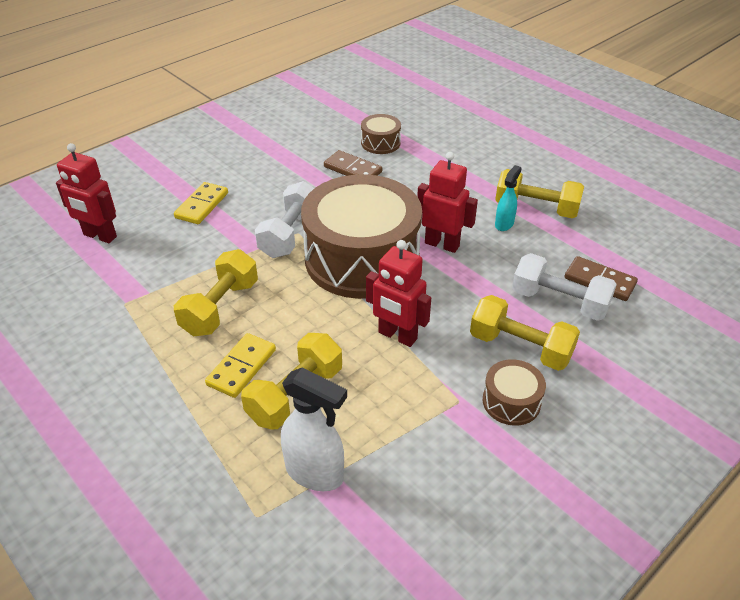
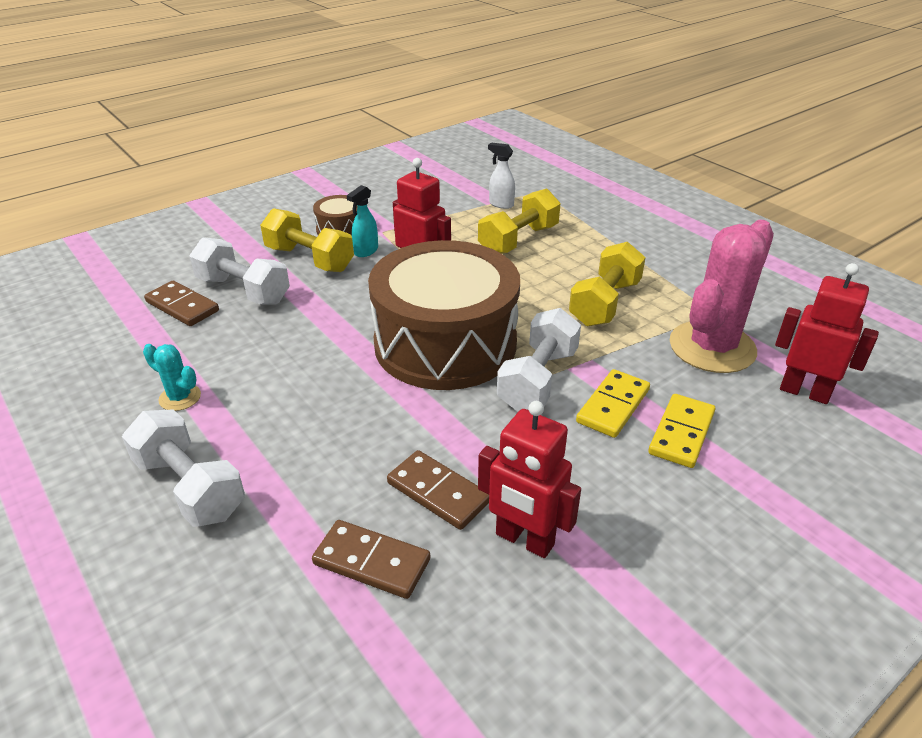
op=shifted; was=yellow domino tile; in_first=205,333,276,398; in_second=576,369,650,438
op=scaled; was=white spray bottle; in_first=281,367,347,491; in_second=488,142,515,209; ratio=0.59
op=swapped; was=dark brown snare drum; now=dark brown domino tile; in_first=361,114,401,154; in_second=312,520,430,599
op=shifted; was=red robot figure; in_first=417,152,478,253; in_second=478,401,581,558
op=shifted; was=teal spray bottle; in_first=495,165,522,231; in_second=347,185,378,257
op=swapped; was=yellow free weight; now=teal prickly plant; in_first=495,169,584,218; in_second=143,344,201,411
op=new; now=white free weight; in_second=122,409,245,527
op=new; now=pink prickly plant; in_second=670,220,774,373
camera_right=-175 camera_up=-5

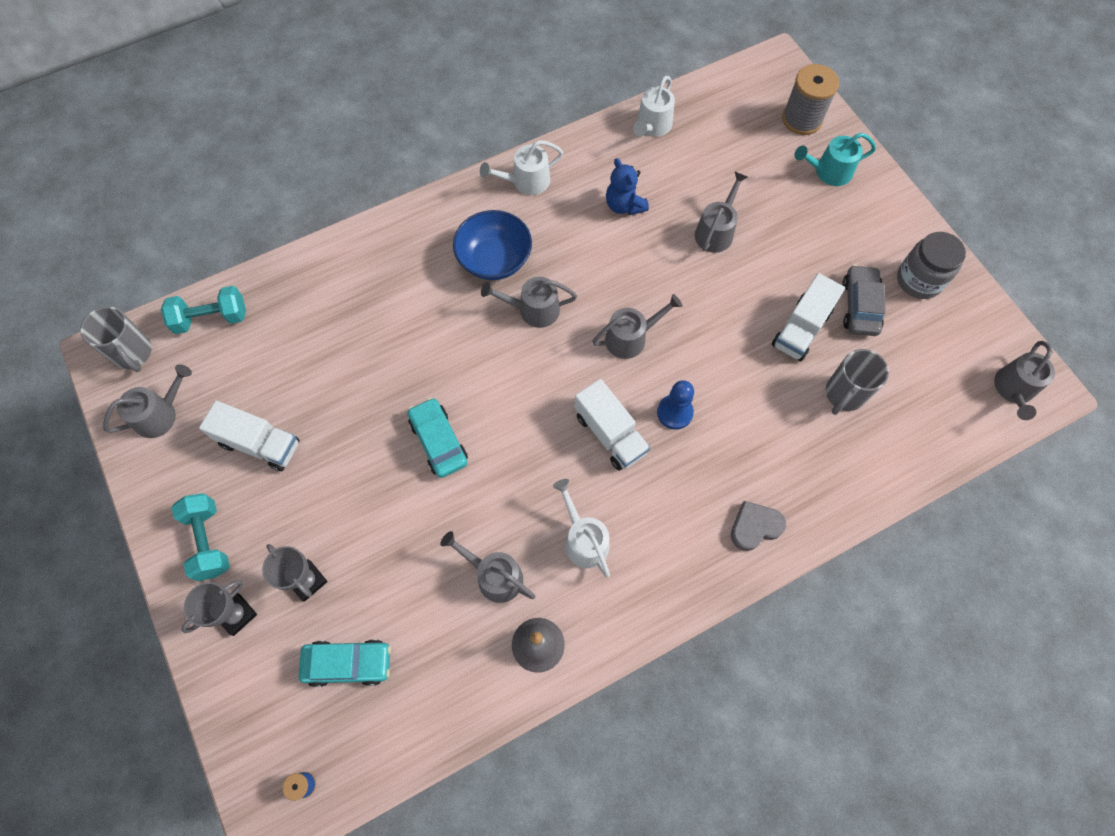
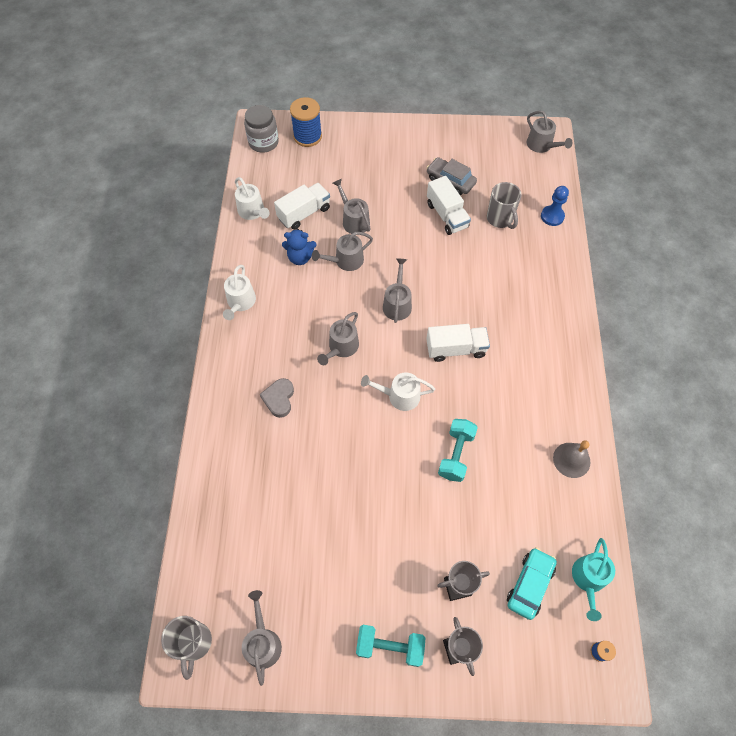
op=rotated; was=gray tea mug; in_first=80,306,152,372; in_second=161,616,212,680; clockwise=90
op=shifted; was=teal free weight; in_first=161,286,246,334; in_second=438,419,478,482
op=shifted; was=white toy truck; in_first=199,401,300,471; in_second=274,183,330,230
op=gone; was=teal toy car; in_first=408,397,468,478
op=shifted; was=gray watering pot; in_first=440,531,535,603; in_second=312,232,373,271
op=gone; was=royal blue serving bowl; in_first=453,210,532,280
op=shifted; was=white watering pot; in_first=553,479,610,578; in_second=361,372,435,411
op=shifted; was=royal blue game pawn; in_first=657,380,694,430; in_second=541,186,569,226
op=shifted; was=gray heart shape; in_first=731,501,786,551; in_second=260,378,294,418
op=repainted; was=gray bobbin; now=royal blue bobbin; in_first=782,64,839,135; in_second=290,97,322,147
op=shifted; was=teal watering pot; in_first=794,133,876,186; in_second=572,538,615,621
op=shifted; was=gray preserve jar; in_first=897,232,966,299; in_second=244,105,279,152
camera_right=-60 camera_up=-5

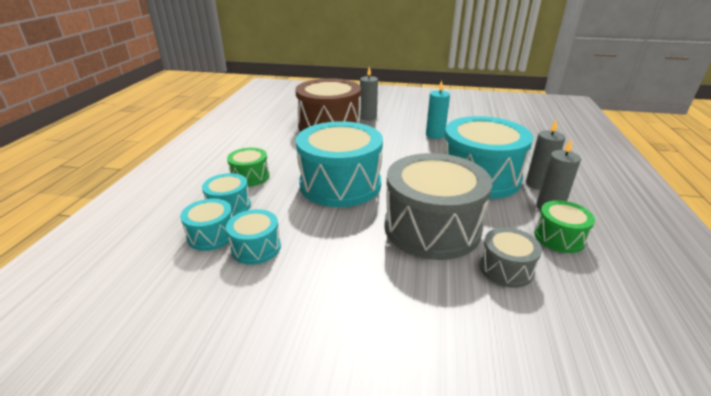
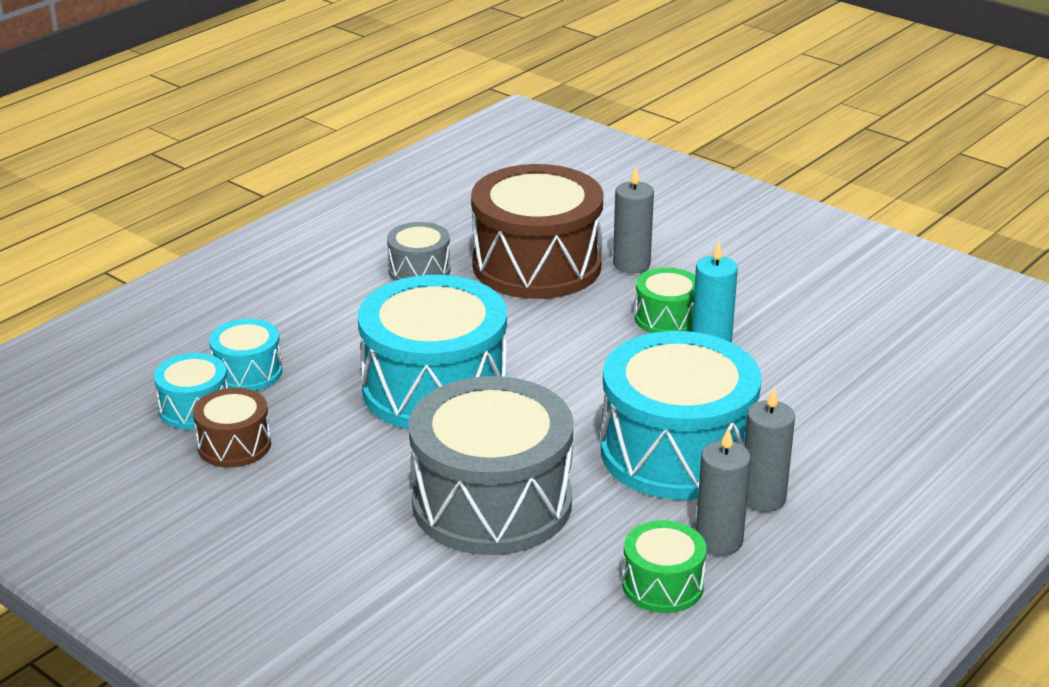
op=repainted; was=teal snare drum; now=dark brown snare drum; in_first=226,209,281,265; in_second=193,388,271,467
op=shifted; was=emerald snare drum; in_first=227,148,270,187; in_second=635,268,695,333
op=shifted; was=gray snare drum; in_first=479,227,542,288; in_second=387,222,451,281
camera_right=30 camera_up=0

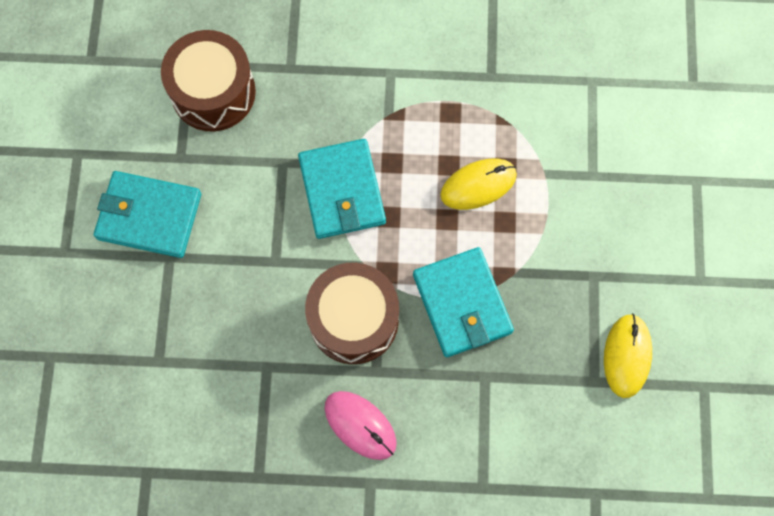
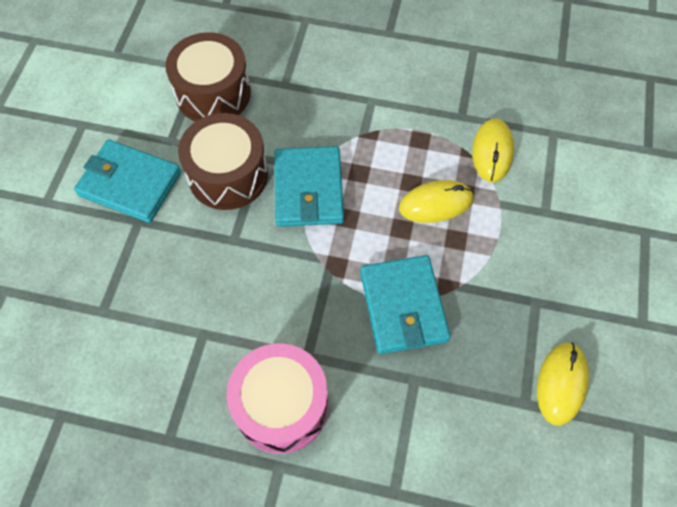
op=shifted; was=dark brown snare drum; in_first=305,262,399,364; in_second=178,113,268,210
op=swapped; was=pink computer mouse; now=pink snare drum; in_first=324,391,397,460; in_second=227,343,328,454
op=new; now=yellow computer mouse; in_second=472,119,514,182
camera_right=10 camera_up=-10

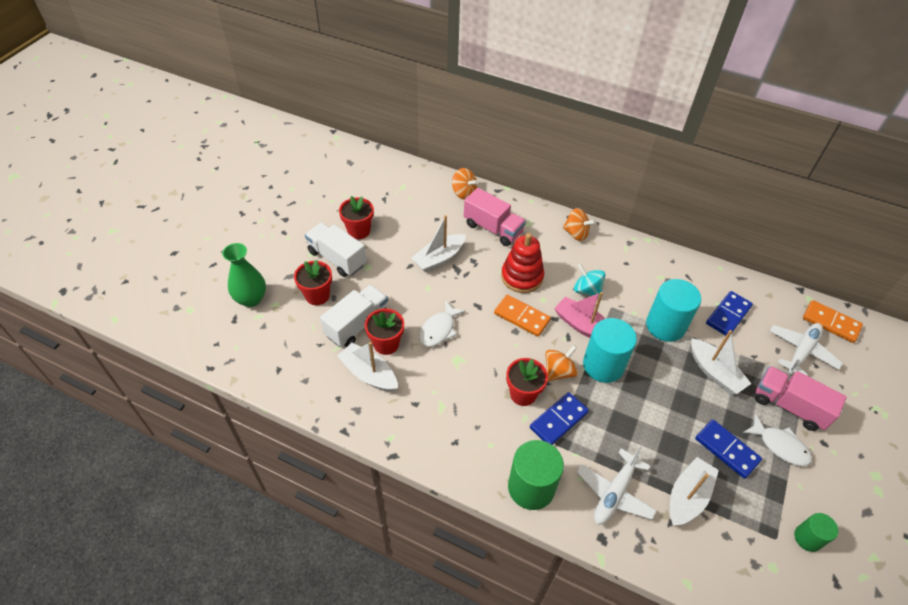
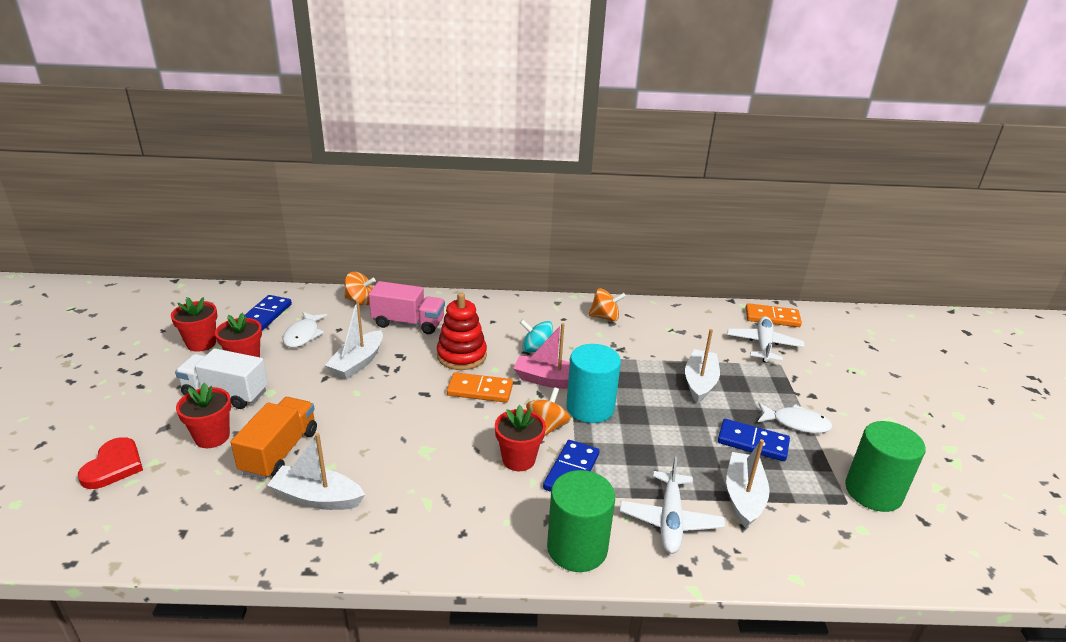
op=swapped; was=emerald tall vase; now=red heart shape; in_first=222,243,266,307; in_second=78,437,143,489
op=repainted; was=white toy truck; now=orange toy truck; in_first=320,285,388,347; in_second=231,397,317,480
op=shifted; was=red flower pot; in_first=365,308,404,355; in_second=171,297,217,352
op=shifted; was=white toy fish; in_first=419,300,466,347; in_second=283,312,327,348
op=shifted; was=orange toy top; in_first=563,208,596,241; in_second=588,288,626,322
op=gone; was=teal cylinder shape; in_first=646,279,701,342
op=rotated; was=white sailboat; in_first=691,330,751,394; in_second=685,329,720,403; clockwise=-105
op=shifted; was=royal blue domino tile; in_first=706,291,753,336; in_second=244,295,292,331
op=gone; was=pink toy truck; in_first=755,366,847,431
op=scaled; was=emerald cylinder shape; in_first=794,513,838,552; in_second=845,421,926,512; ratio=1.8
camera_right=-25 camera_up=-20

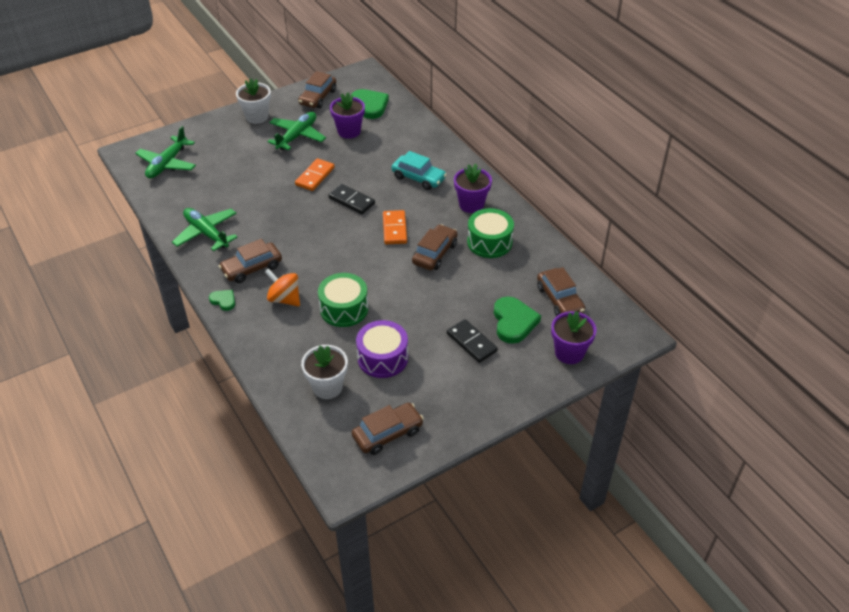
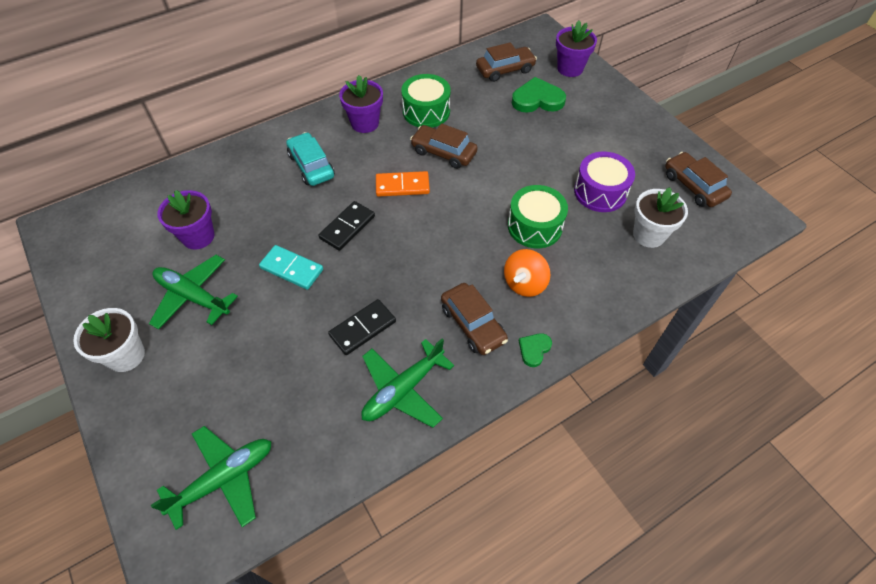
op=rotated; was=emerald plane; in_first=135,126,196,179; in_second=151,426,272,530; clockwise=-60
op=repainted; was=orange domino tile; now=teal domino tile; in_first=295,158,335,191; in_second=259,245,323,290
op=gone; was=dark brown toy car; in_first=298,71,336,108
op=gone; was=emerald heart shape; in_first=351,89,389,119
op=rotated; was=teal toy car; in_first=391,151,447,190; in_second=286,132,335,186; clockwise=-60
op=shifted; was=ebony domino tile; in_first=447,319,498,363; in_second=328,299,396,355
camera_right=-90 camera_up=10

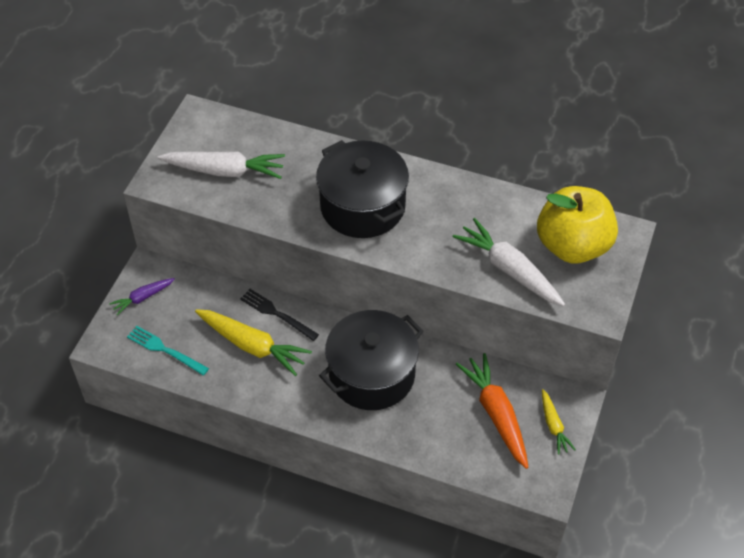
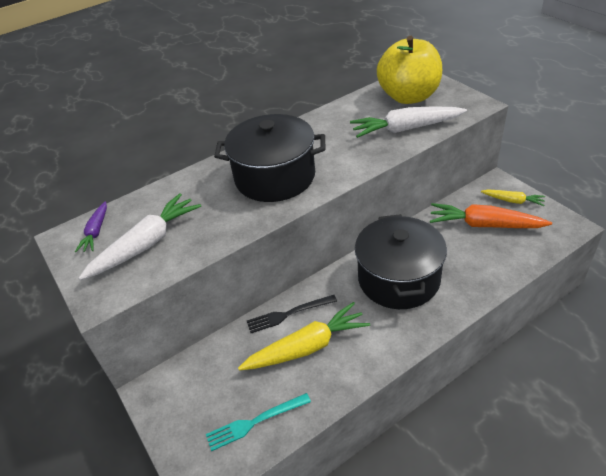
op=shifted; was=violet root vegetable; in_first=109,278,175,315; in_second=75,201,107,252
camera_right=-50 camera_up=-10

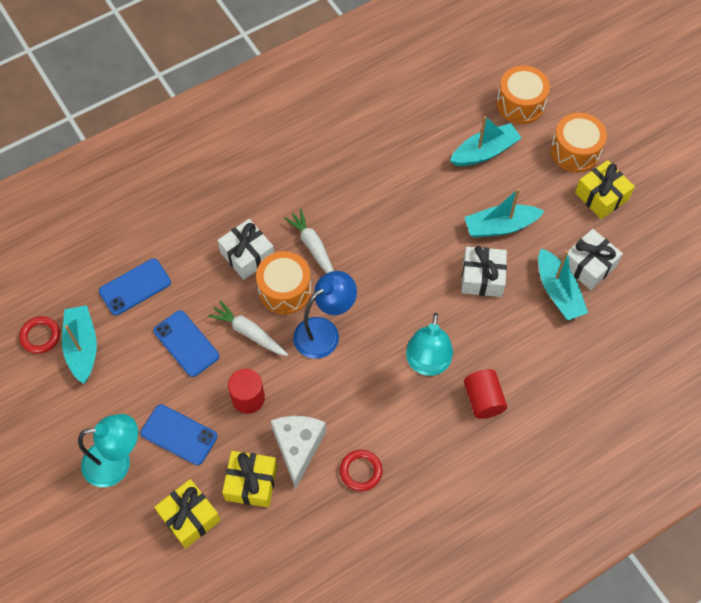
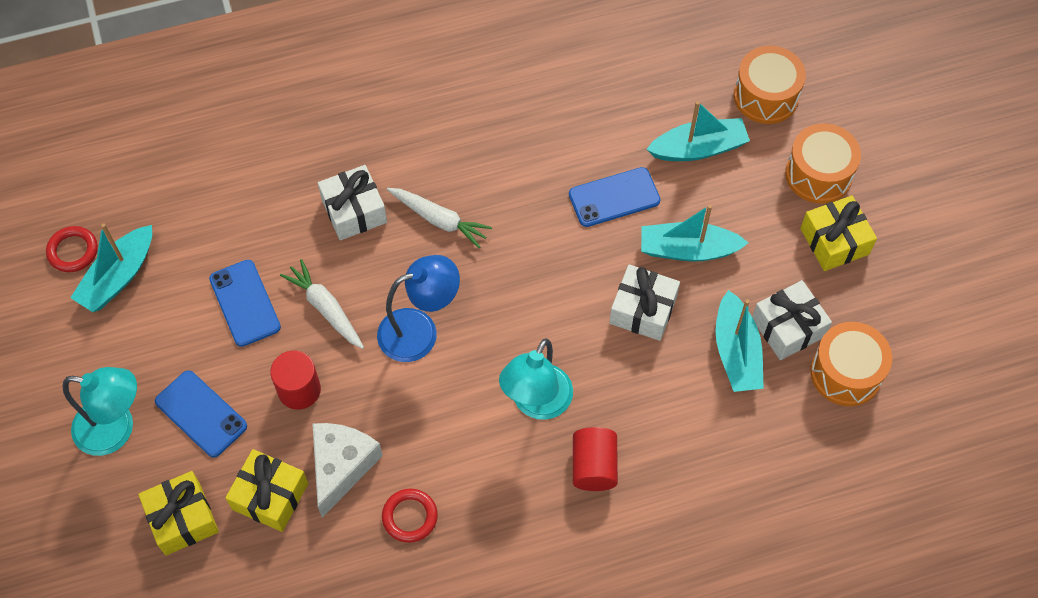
op=rotated; was=teal sailboat; in_first=62,305,97,384; in_second=70,223,152,312; clockwise=-150
op=shifted; was=royal blue mobile phone; in_first=99,258,171,315; in_second=569,167,661,227
op=shifted; was=orange snare drum; in_first=256,251,312,314; in_second=810,322,892,406
op=rotated; was=white root vegetable; in_first=284,209,334,273; in_second=387,188,492,248; clockwise=135
camera_right=15 camera_up=0

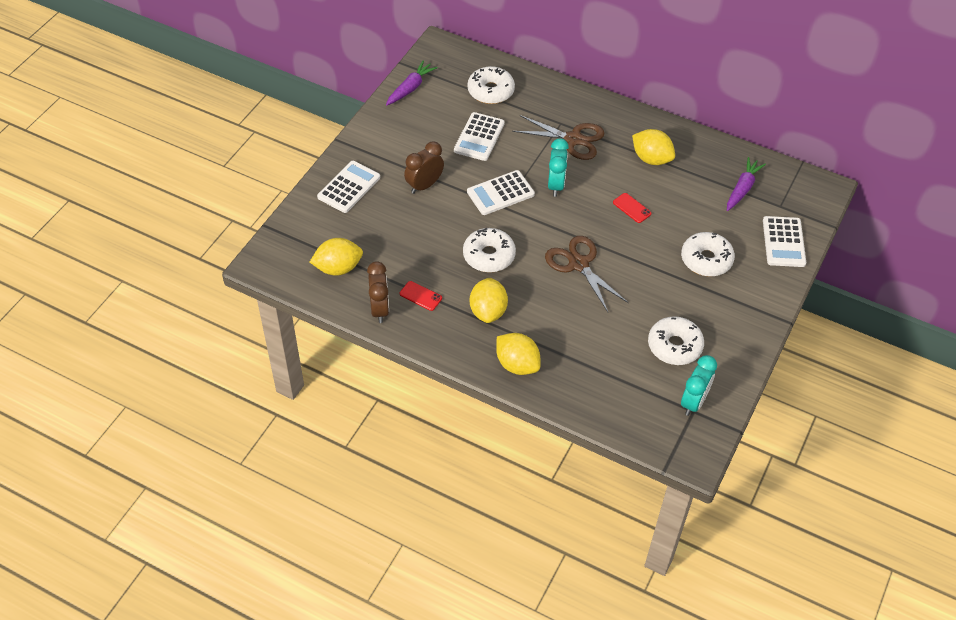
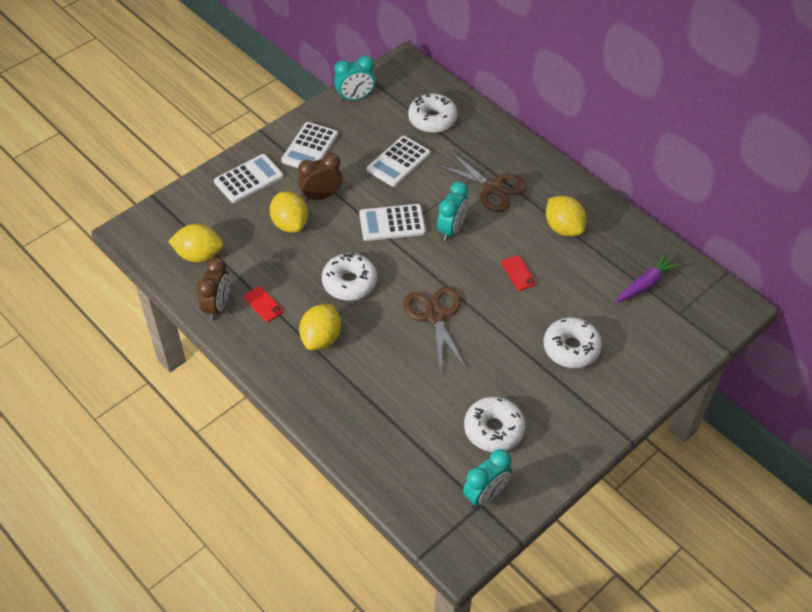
op=swapped; was=violet root vegetable; now=teal bedside clock; in_first=386,60,437,106; in_second=334,55,375,101
op=shifted; was=yellow citrus fruit; in_first=496,333,541,375; in_second=270,192,308,232
op=shifted; was=white calculator; in_first=763,216,806,267; in_second=281,122,338,168
camera_right=20 camera_up=0

